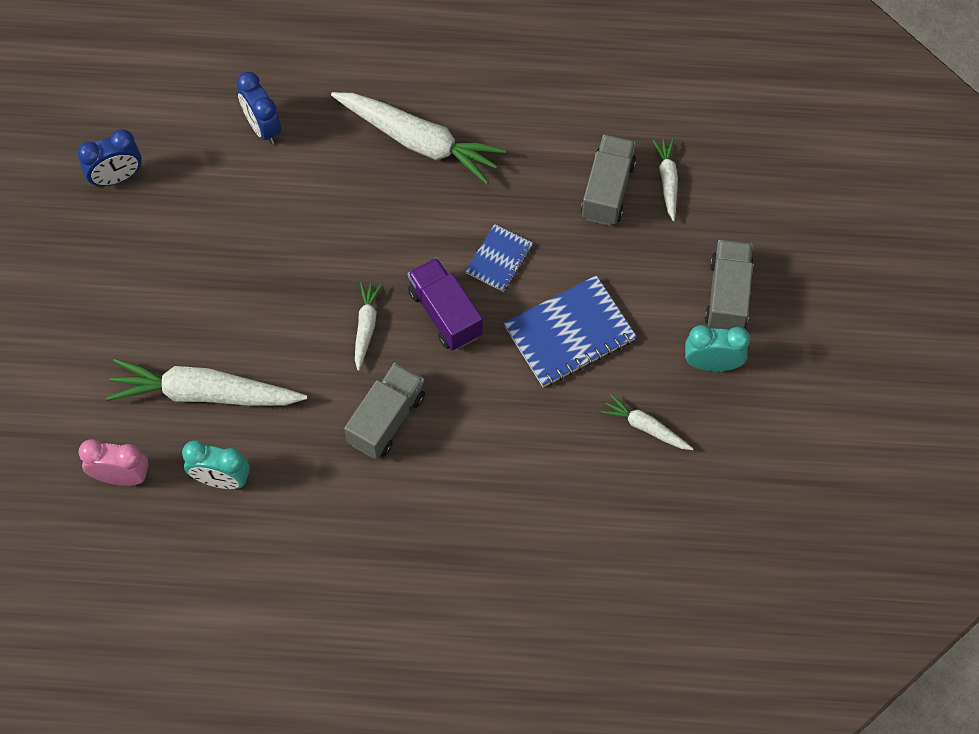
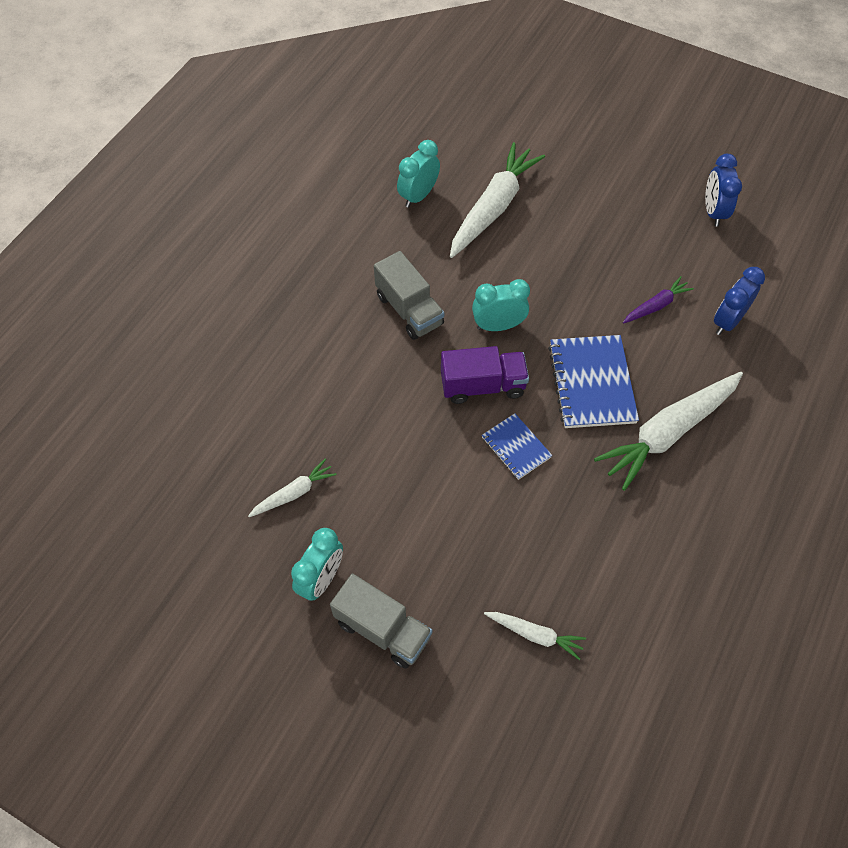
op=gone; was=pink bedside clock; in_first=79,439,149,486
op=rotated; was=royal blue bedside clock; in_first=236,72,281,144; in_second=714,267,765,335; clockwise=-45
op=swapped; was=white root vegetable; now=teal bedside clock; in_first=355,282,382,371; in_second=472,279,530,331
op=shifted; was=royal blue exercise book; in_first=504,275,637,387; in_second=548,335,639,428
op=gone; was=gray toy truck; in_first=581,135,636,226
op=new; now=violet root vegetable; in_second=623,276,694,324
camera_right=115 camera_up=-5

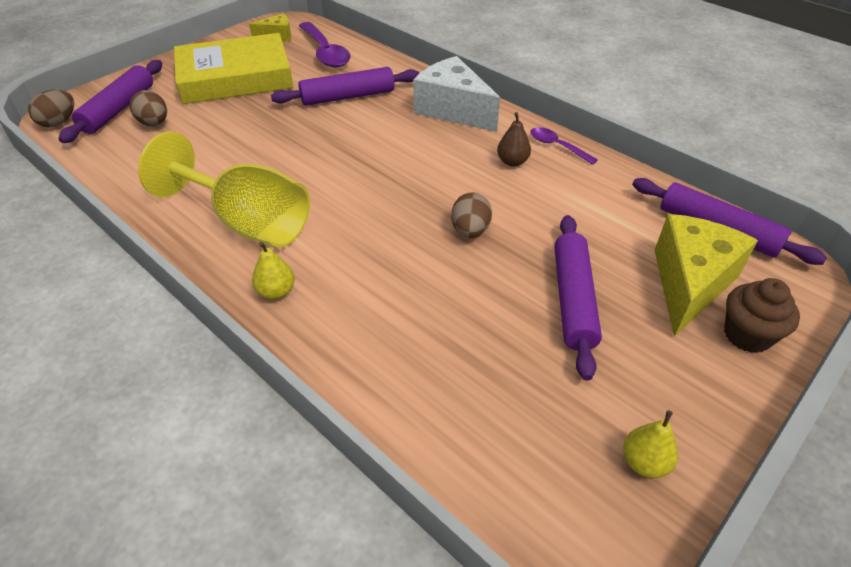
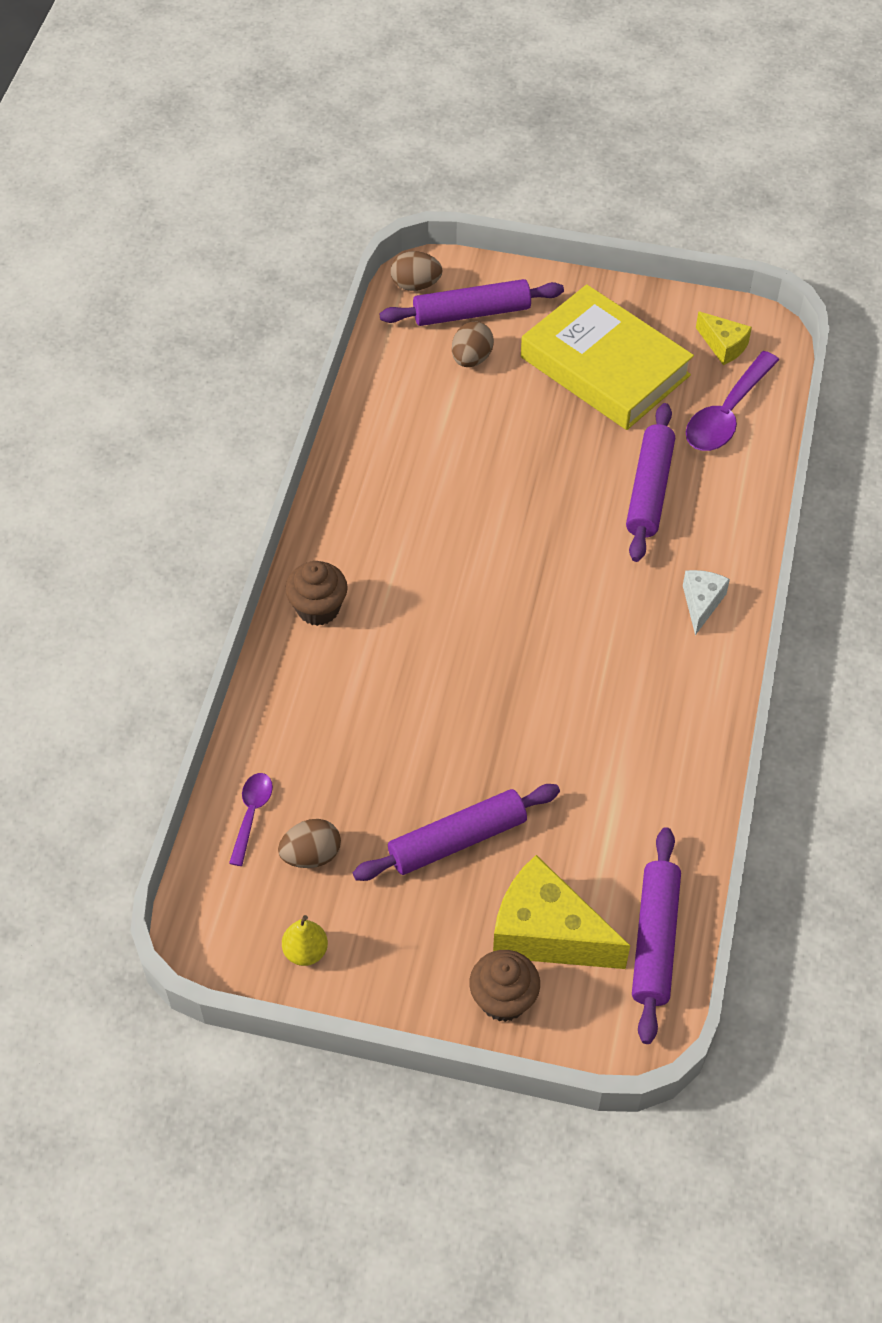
op=gone; was=yellow chalice; in_first=138,131,310,247
op=swapped; was=yellow toy pear; now=dark brown muffin; in_first=252,242,295,300; in_second=285,561,348,626
op=rotated; was=violet rolling pin; in_first=271,67,419,106; in_second=626,403,675,562; clockwise=60
op=scaled; was=white cheese; in_first=413,56,500,132; in_second=683,570,730,635; ratio=0.52
op=shifted; was=dark brown egg; in_first=451,192,492,238; in_second=278,819,341,868
op=gone; was=dark brown toy pear; in_first=497,112,531,167
op=shifted; was=violet spoon; in_first=531,127,598,165; in_second=229,773,273,866
op=rotated; was=yellow cheese; in_first=655,214,758,337; in_second=493,855,630,969; clockwise=-150
camera_right=60 camera_up=10

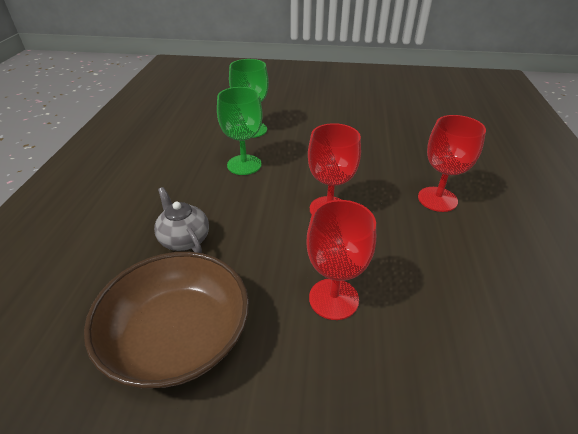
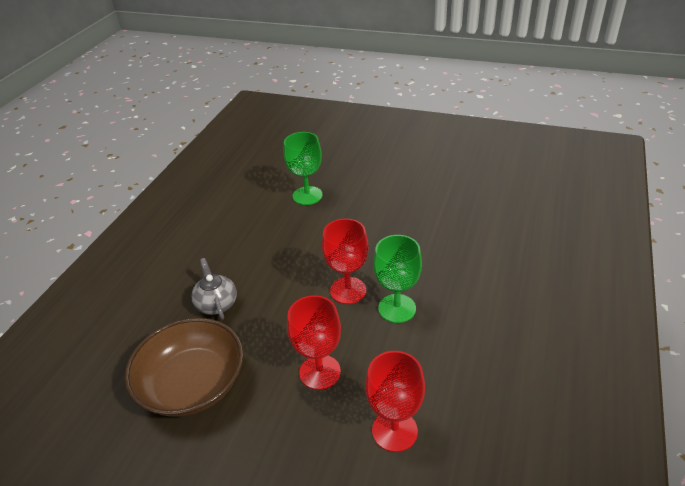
op=shifted; was=emerald chalice; in_first=217,87,263,175; in_second=373,235,422,323
op=shifted; was=red chalice; in_first=418,115,486,212; in_second=365,351,425,452
camera_right=15 camera_up=0

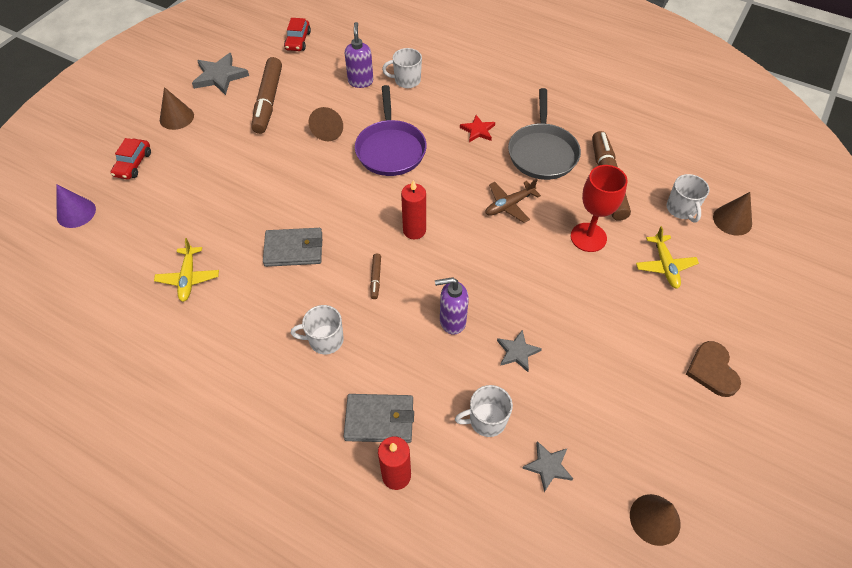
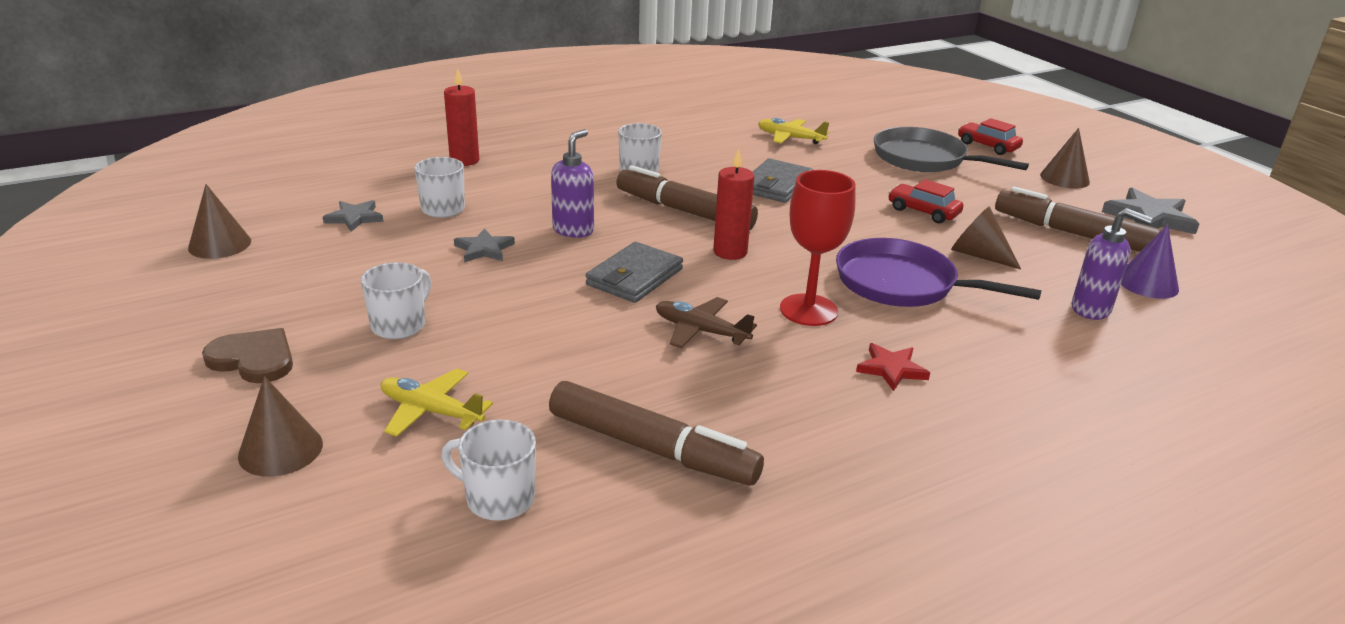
op=shifted; was=violet solid cone; in_first=56,184,96,228; in_second=1121,225,1179,299
op=shifted; was=red toy car; in_first=284,18,311,51; in_second=888,179,963,224
op=shifted; was=gray card wallet; in_first=344,394,414,443; in_second=586,242,683,303
op=scaled; was=dark brown felt pen; in_first=370,254,381,299; in_second=616,165,758,230; ratio=2.32
op=shifted; was=white tea mug; in_first=382,48,422,88; in_second=361,262,431,339
op=rotated; was=dark brown plane; in_first=485,179,541,223; in_second=656,297,757,348; clockwise=-60
op=shifted; was=gray pan; in_first=508,88,581,180; in_second=874,127,1029,172
op=shifted; was=red chalice; in_first=571,165,628,252; in_second=780,170,856,326
op=shifted; was=dark brown solid cone; in_first=713,192,752,236; in_second=238,376,323,477
camera_right=120 camera_up=-25

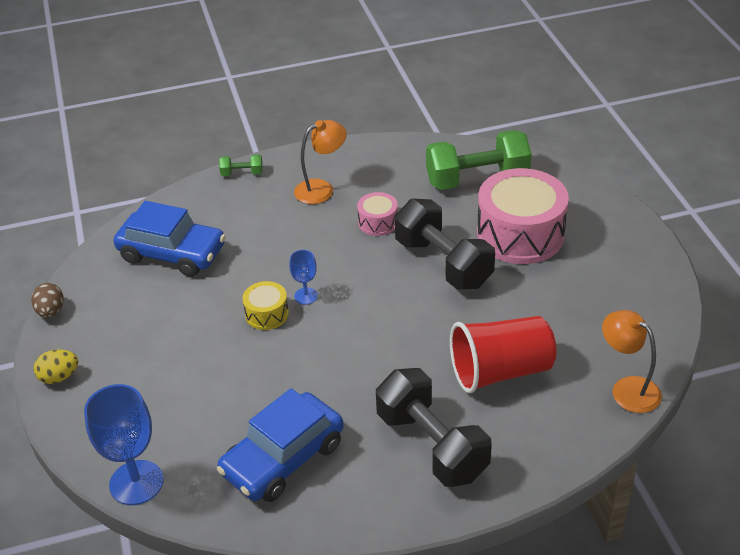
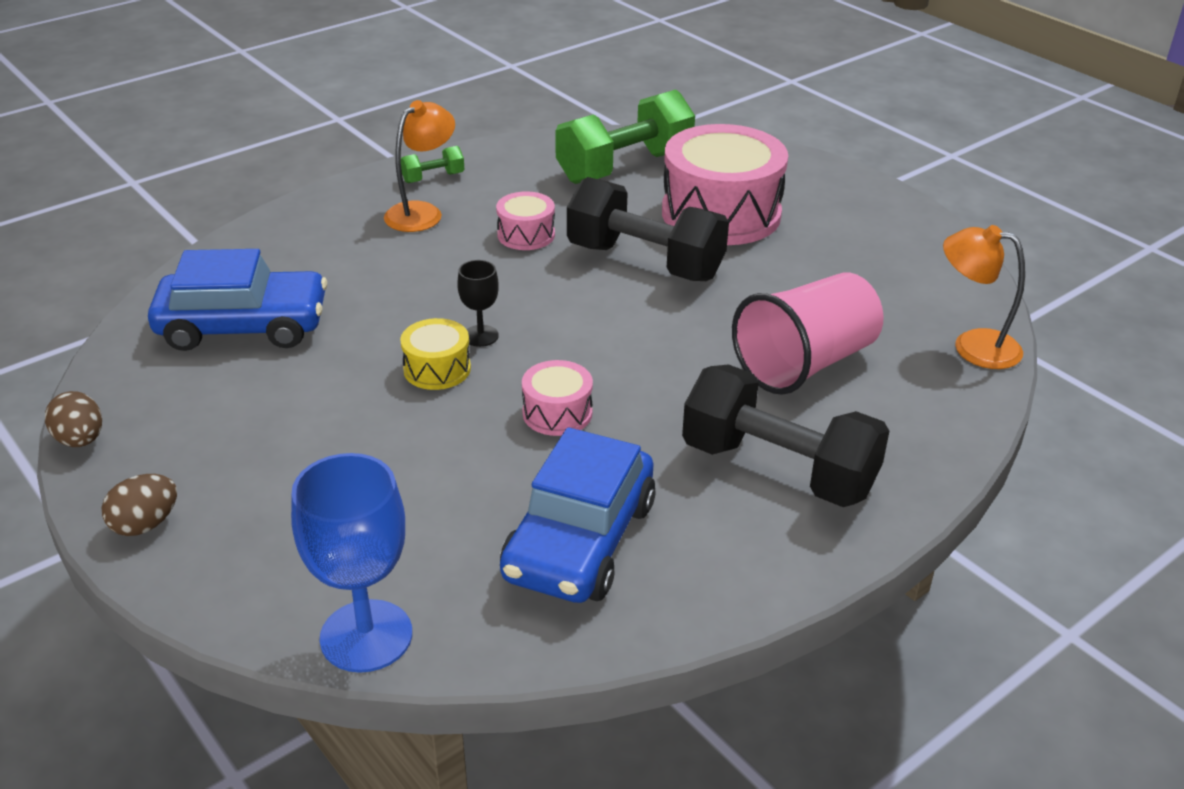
op=repainted; was=yellow egg; now=dark brown egg; in_first=34,349,78,384; in_second=102,474,177,536
op=shifted; was=emerald free weight; in_first=219,155,263,176; in_second=401,146,464,183
op=repainted; was=royal blue chalice; now=ebony chalice; in_first=289,250,318,305; in_second=457,260,499,347
op=repainted; was=red beaker; now=pink beaker; in_first=450,316,556,393; in_second=732,272,884,394
op=new; now=pink snare drum; in_second=522,360,593,436
camera_right=-25 camera_up=-5

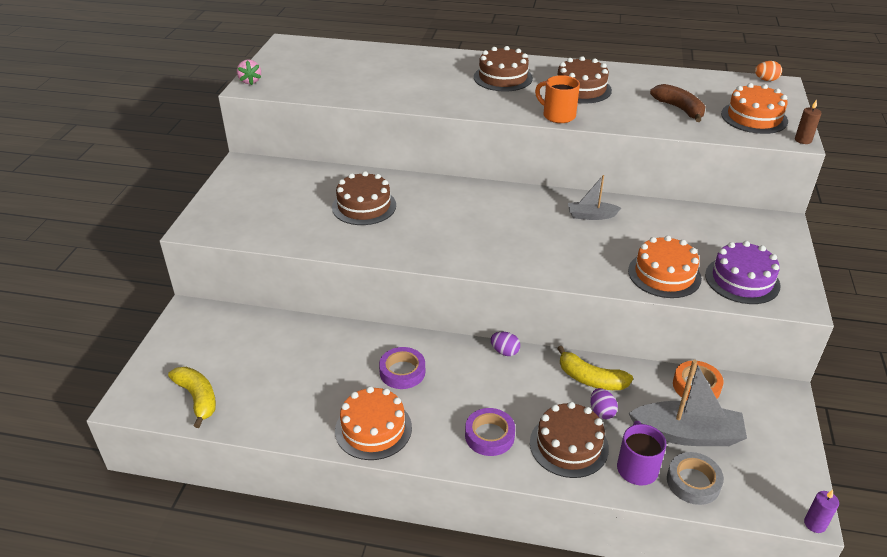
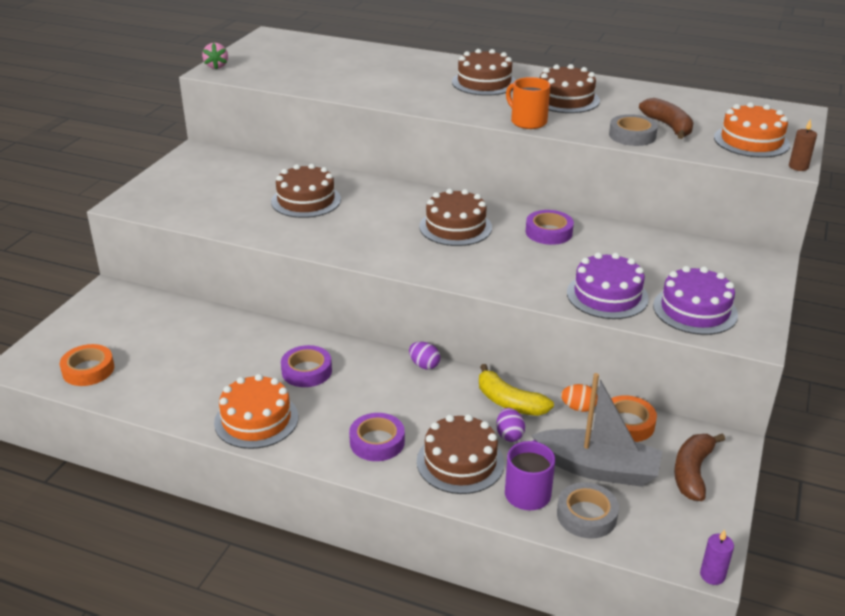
op=swapped; was=yellow banana fruit; now=orange tape; in_first=168,367,216,428; in_second=60,344,114,386
op=swapped; was=gray sailboat; now=violet tape; in_first=568,175,621,220; in_second=526,210,574,245
op=repainted; was=orange gateau; now=violet gateau; in_first=628,235,702,298; in_second=567,252,649,319
op=shifted; was=orange egg; in_first=755,61,782,81; in_second=561,384,598,412
op=new; now=dark brown gateau; in_second=419,189,492,246
op=new; now=gray tape; in_second=609,114,658,146
op=new; now=dark brown banana fruit; in_second=674,434,725,501
camera_right=10 camera_up=-5

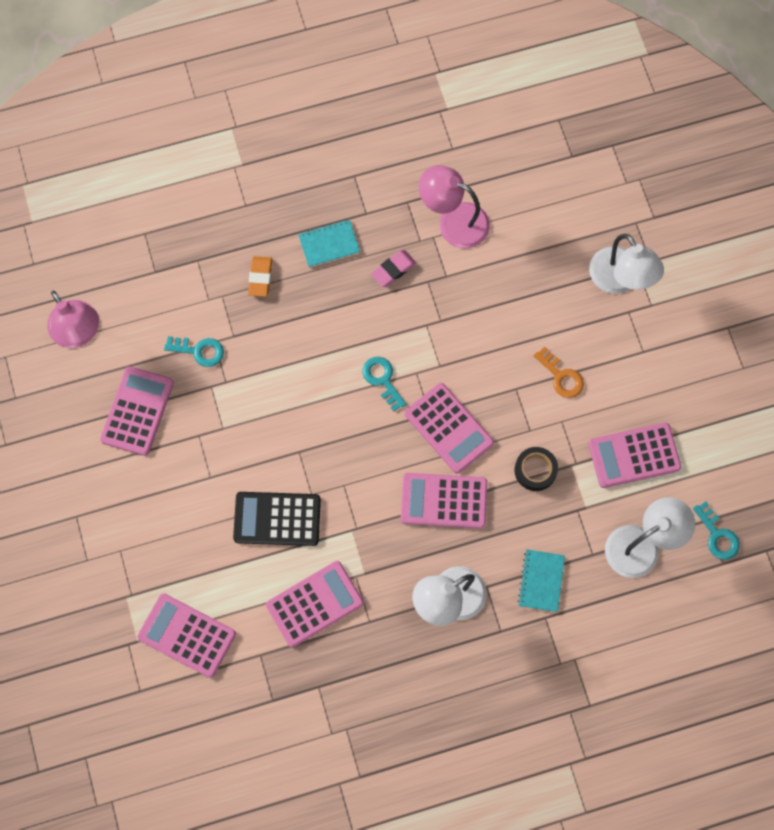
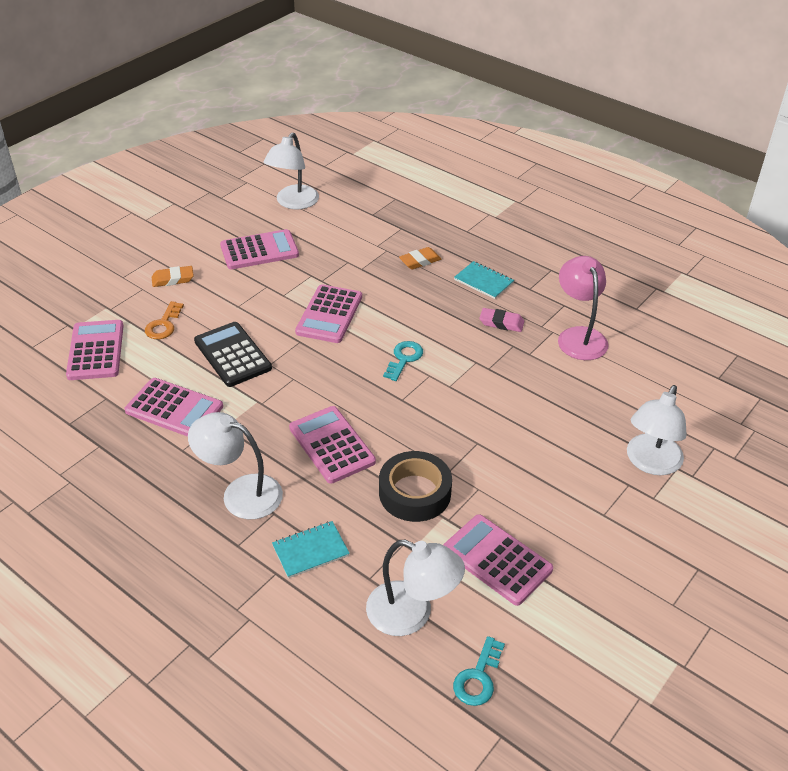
op=repainted; was=pink reading lamp; now=white reading lamp; in_first=47,290,99,348; in_second=264,133,319,209
op=gone; was=teal key; in_first=164,336,224,367
op=shifted; was=pink calculator; in_first=405,383,494,474; in_second=295,284,362,343
op=scaled; was=ebony tape; in_first=515,447,558,491; in_second=379,451,452,522; ratio=1.55
op=shifted; was=orange key; in_first=534,347,584,398; in_second=145,301,184,339
op=new; now=orange gum eraser; in_second=152,266,194,287
camera_right=55 camera_up=-30

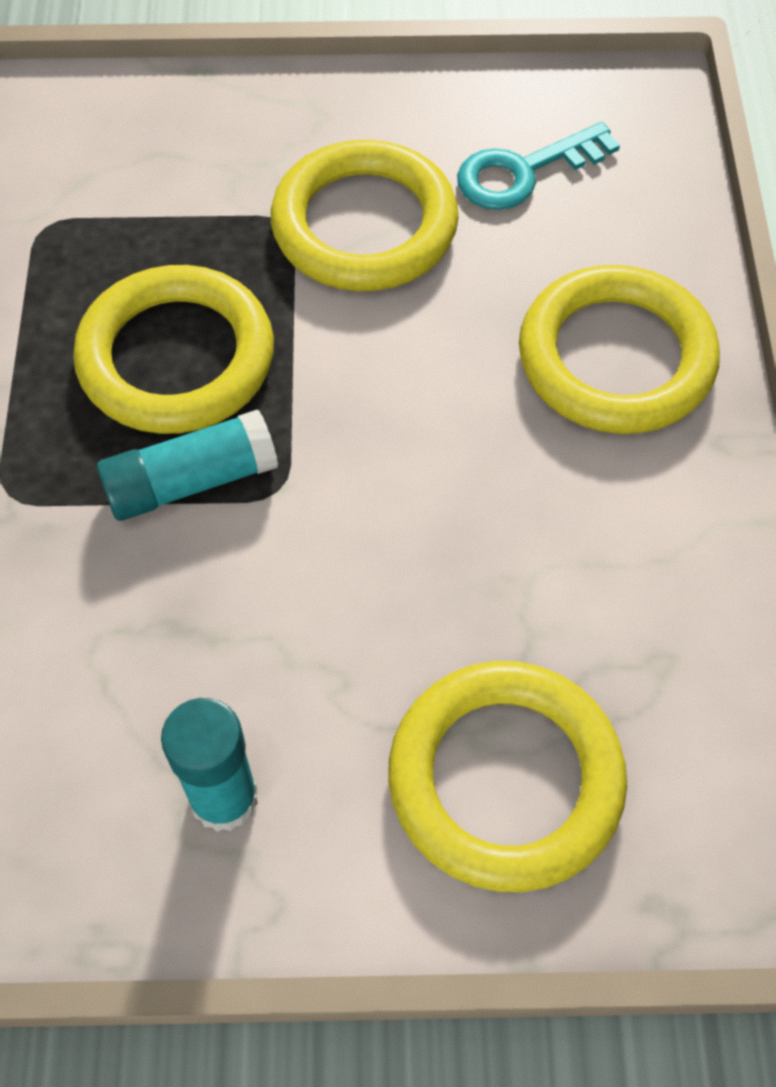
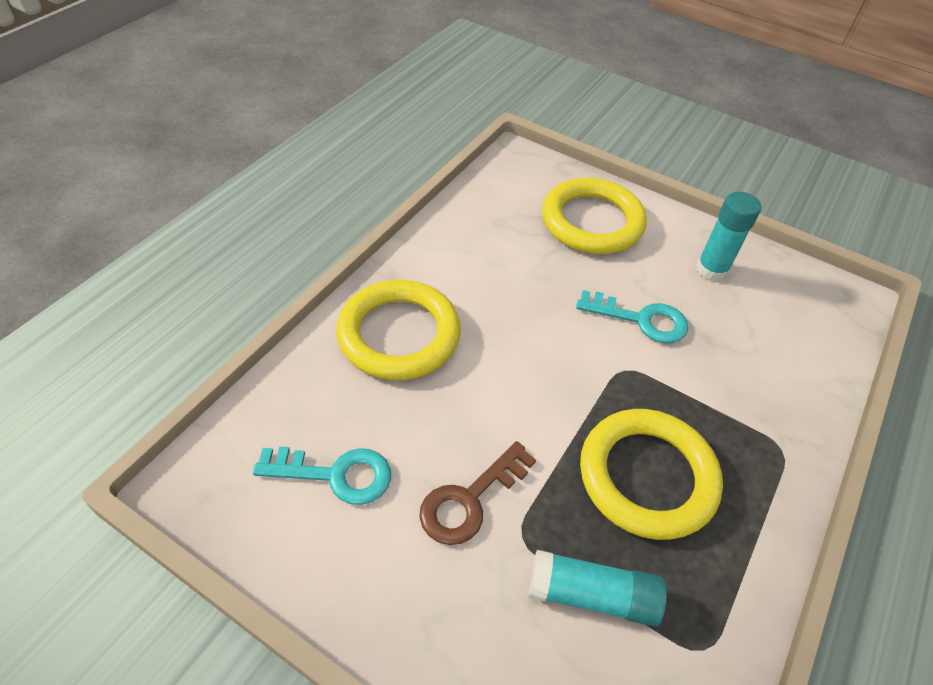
op=shifted; was=teal glue; in_first=97,409,278,521; in_second=529,550,667,626
op=swapped; was=yellow torus; now=dark brown key; in_first=271,140,459,291; in_second=420,441,536,545
op=new; now=teal key; in_second=576,290,689,343
camera_right=-150 camera_up=-10

